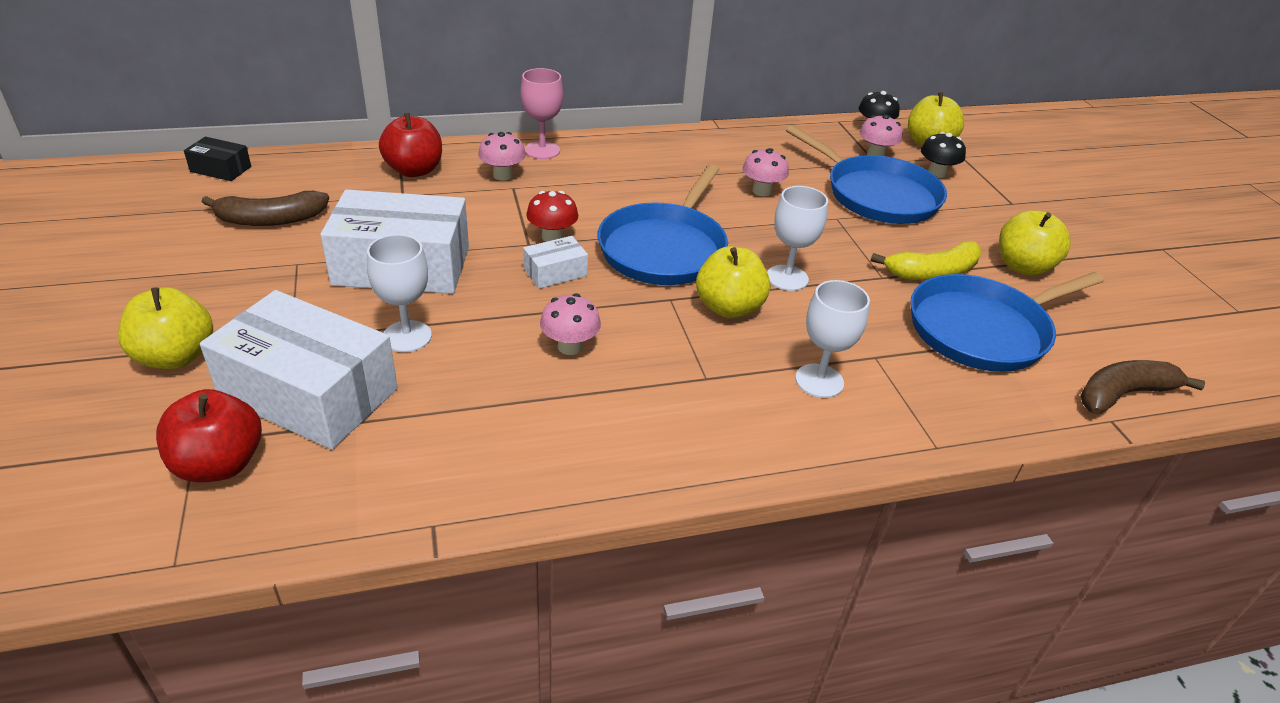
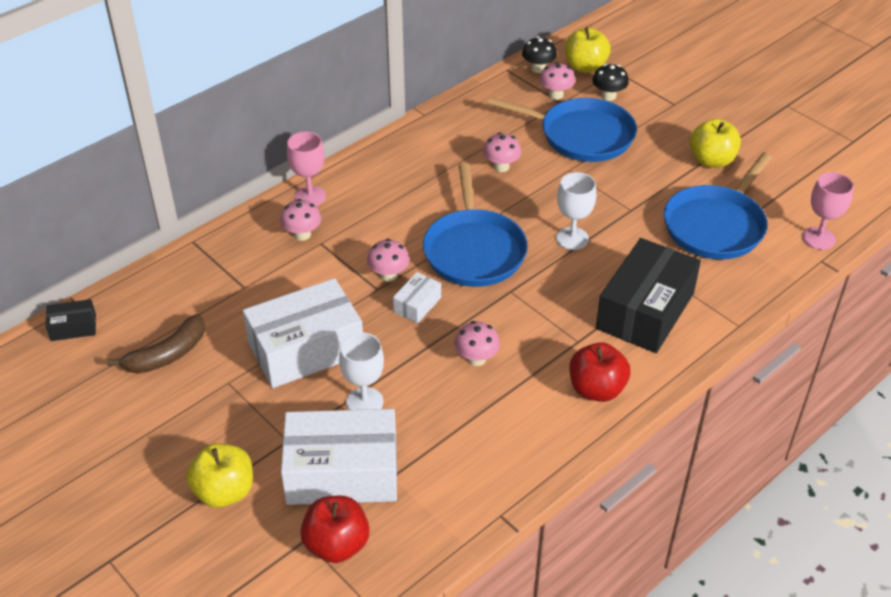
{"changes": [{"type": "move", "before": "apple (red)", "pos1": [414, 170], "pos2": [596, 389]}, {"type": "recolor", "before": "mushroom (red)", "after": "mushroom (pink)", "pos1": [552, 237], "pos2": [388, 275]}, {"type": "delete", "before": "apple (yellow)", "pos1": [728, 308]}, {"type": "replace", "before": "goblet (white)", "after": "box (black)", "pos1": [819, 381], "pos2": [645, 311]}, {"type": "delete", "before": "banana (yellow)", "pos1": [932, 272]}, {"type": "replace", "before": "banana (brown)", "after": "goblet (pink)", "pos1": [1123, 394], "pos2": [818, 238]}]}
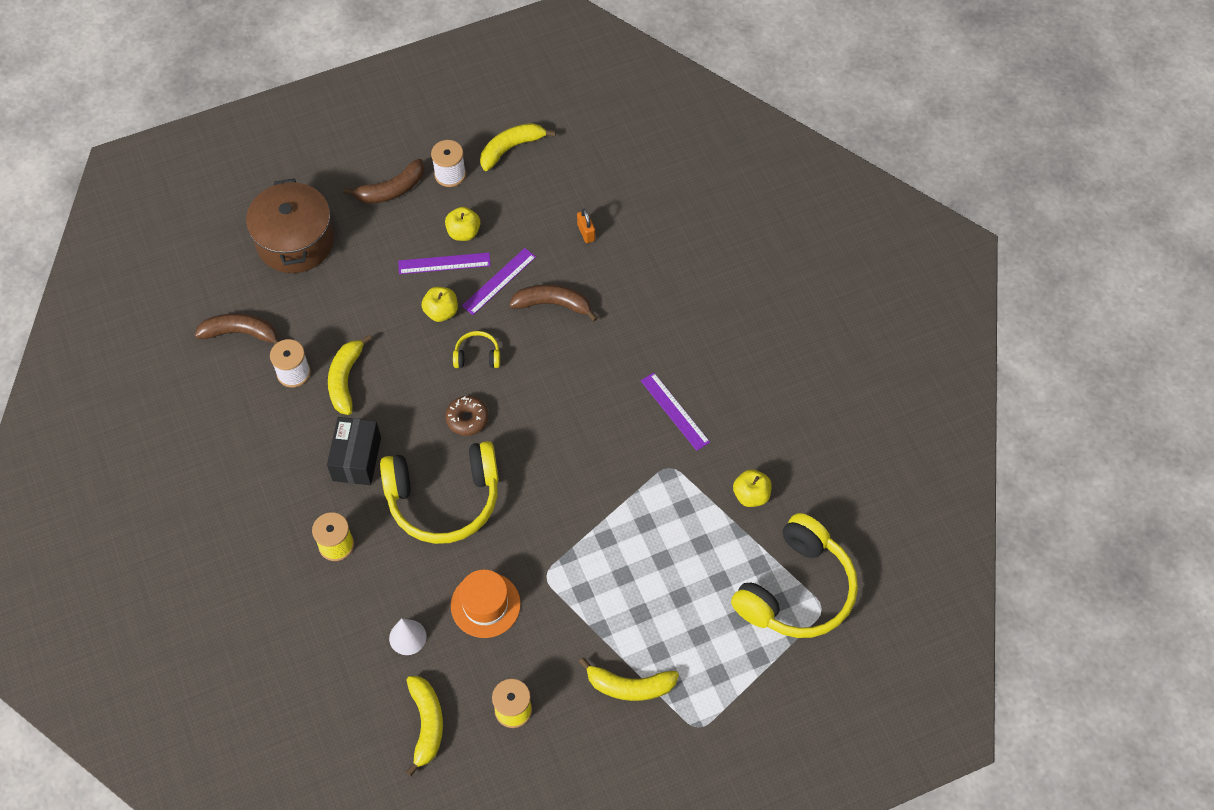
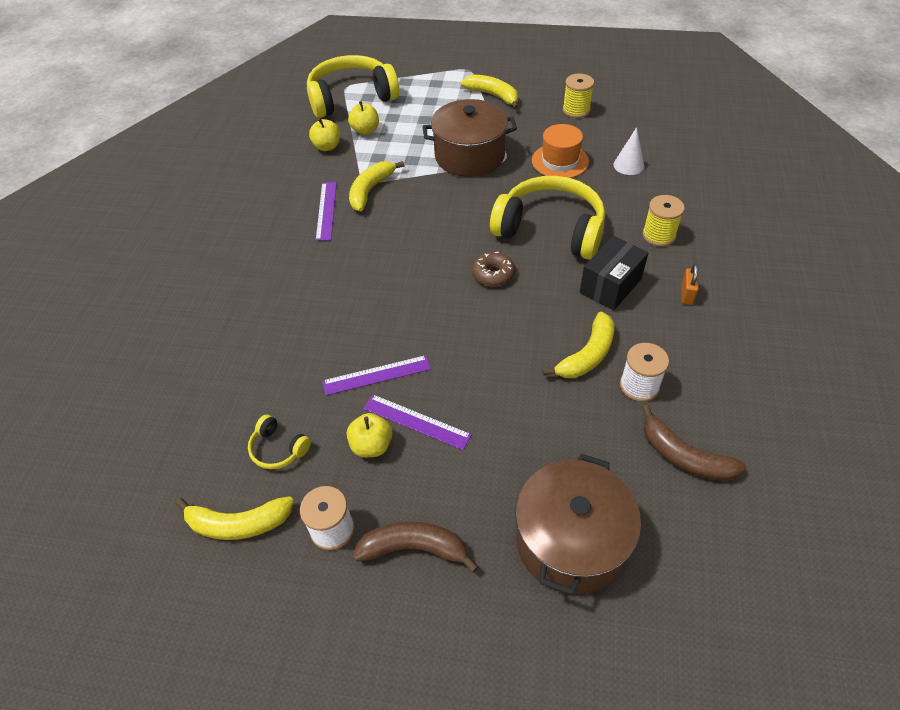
{"changes": [{"type": "move", "before": "banana (yellow)", "pos1": [426, 724], "pos2": [370, 190]}, {"type": "move", "before": "apple (yellow)", "pos1": [441, 312], "pos2": [365, 130]}, {"type": "move", "before": "headphones (yellow)", "pos1": [477, 355], "pos2": [278, 449]}, {"type": "delete", "before": "banana (brown)", "pos1": [553, 304]}, {"type": "move", "before": "padlock (orange)", "pos1": [586, 232], "pos2": [686, 294]}, {"type": "insert", "after": "pot (brown)", "pos2": [469, 156]}]}
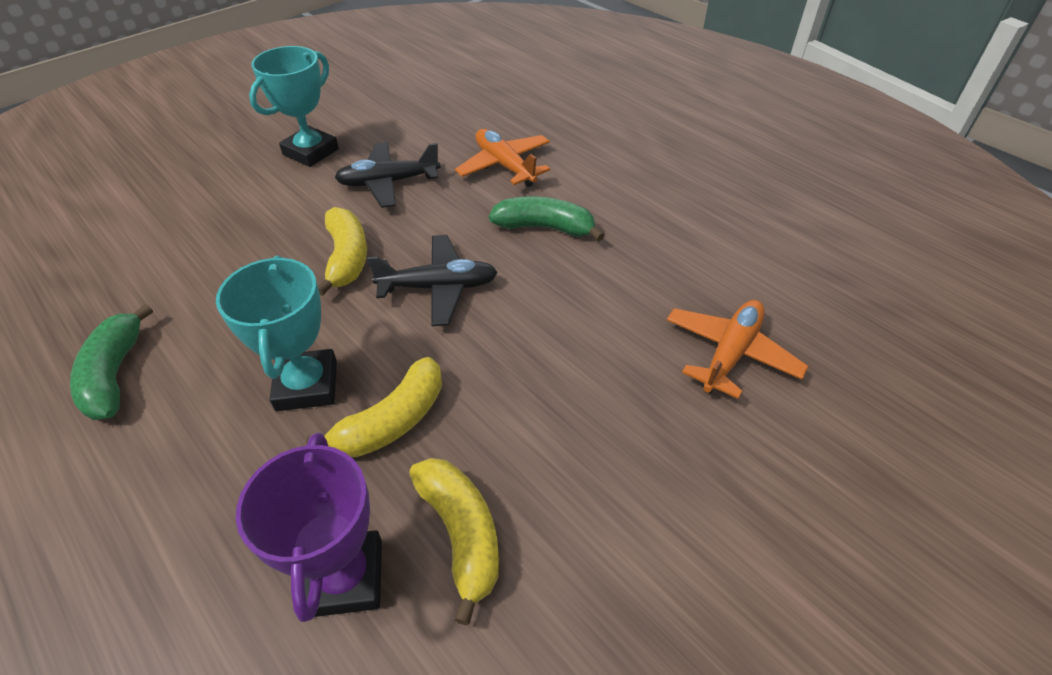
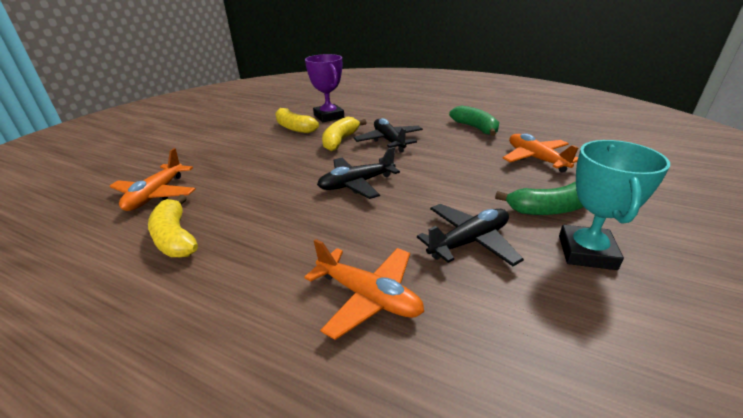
{"changes": [{"type": "replace", "before": "trophy (turquoise)", "after": "plane (black)", "pos1": [307, 385], "pos2": [389, 141]}, {"type": "move", "before": "banana (yellow)", "pos1": [347, 258], "pos2": [175, 237]}, {"type": "move", "before": "banana (green)", "pos1": [545, 228], "pos2": [548, 209]}, {"type": "insert", "after": "plane (orange)", "pos2": [536, 159]}]}
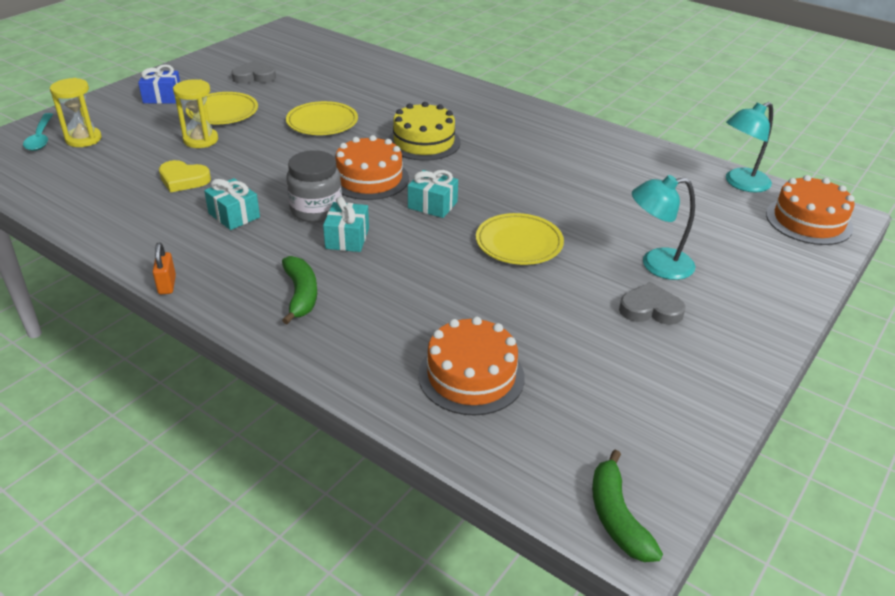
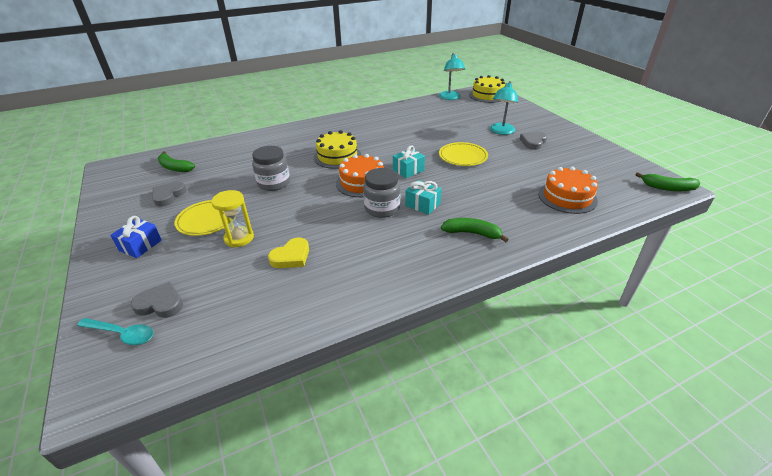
{"changes": [{"type": "replace", "before": "hourglass (yellow)", "after": "heart (grey)", "pos1": [83, 139], "pos2": [160, 304]}, {"type": "delete", "before": "padlock (orange)", "pos1": [167, 285]}, {"type": "delete", "before": "gift (turquoise)", "pos1": [234, 215]}, {"type": "replace", "before": "plate (yellow)", "after": "jar (grey)", "pos1": [322, 122], "pos2": [274, 183]}, {"type": "recolor", "before": "cake (orange)", "after": "cake (yellow)", "pos1": [808, 221], "pos2": [487, 95]}, {"type": "insert", "after": "banana (green)", "pos2": [175, 168]}]}
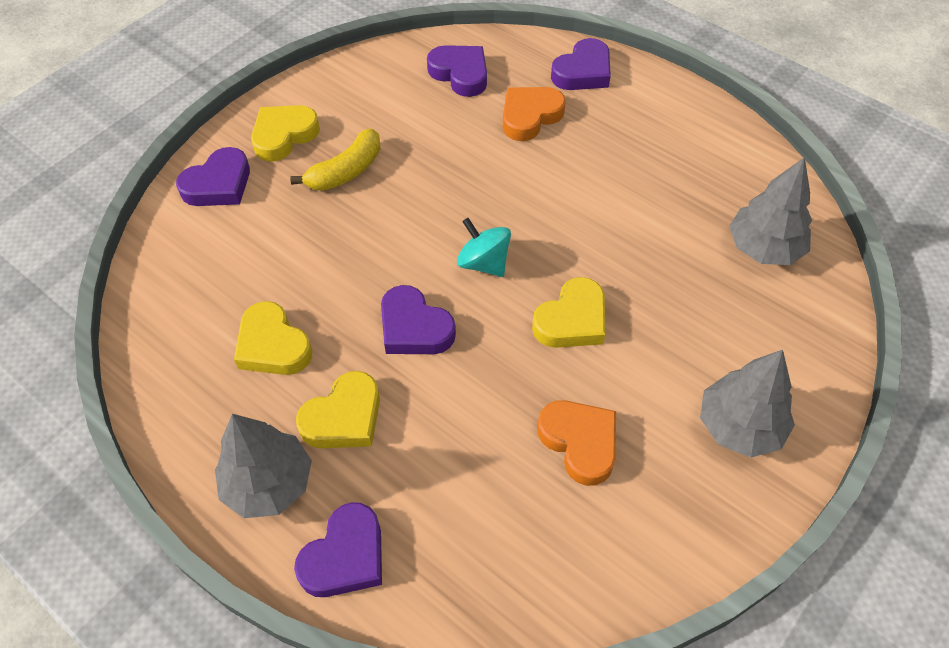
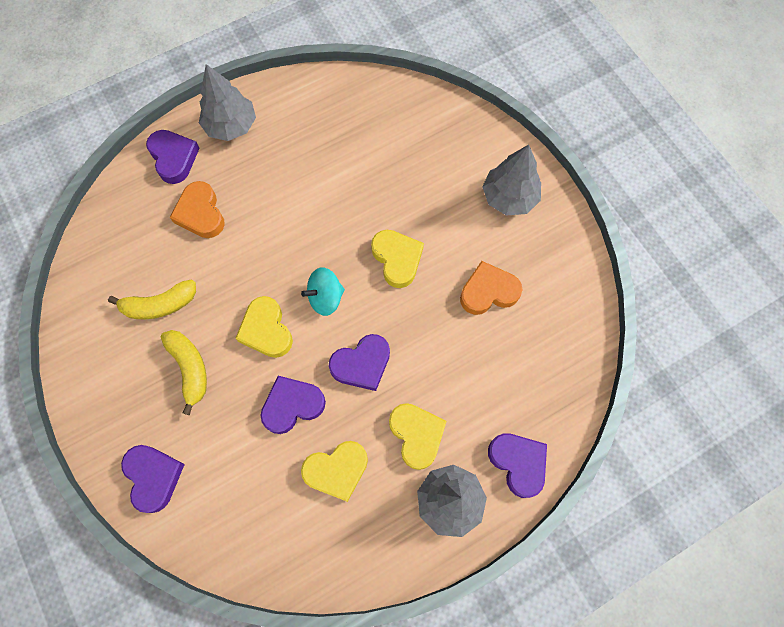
{"changes": [{"type": "move", "before": "heart (yellow)", "pos1": [284, 135], "pos2": [266, 330]}, {"type": "move", "before": "heart (purple)", "pos1": [460, 74], "pos2": [292, 405]}, {"type": "move", "before": "tree (grey)", "pos1": [764, 248], "pos2": [231, 126]}, {"type": "insert", "after": "banana (yellow)", "pos2": [160, 305]}]}
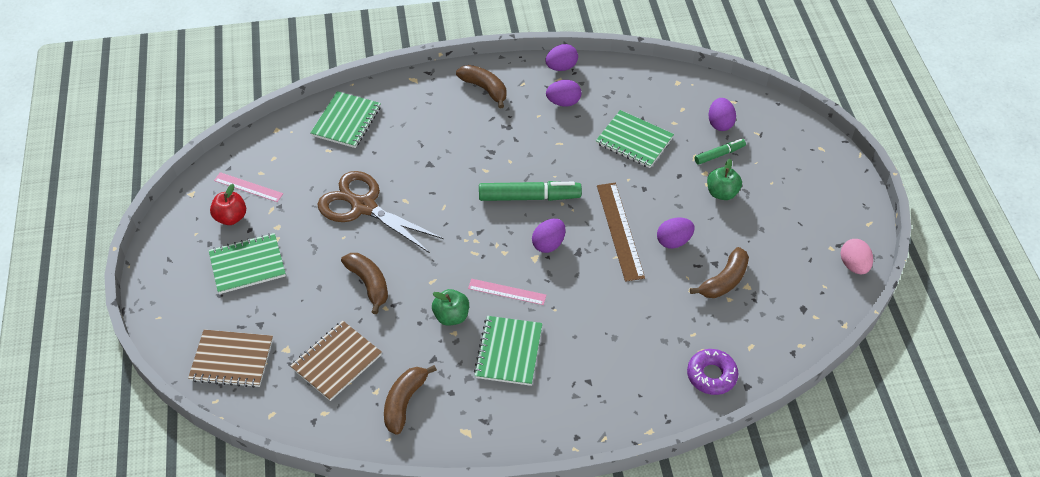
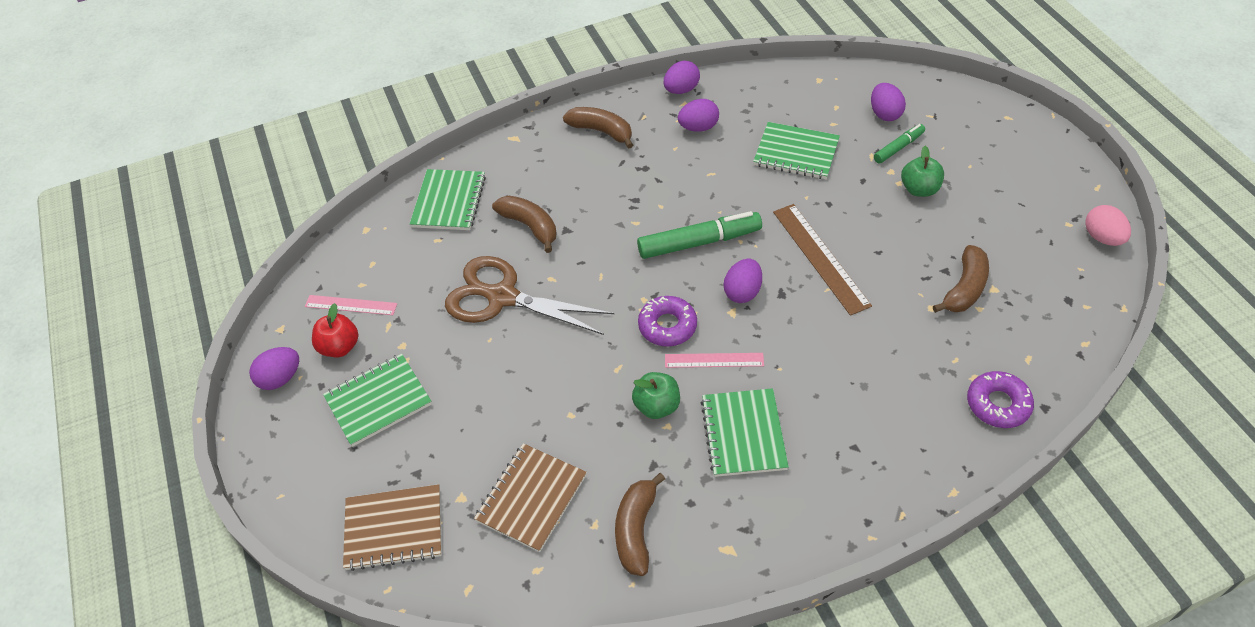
{"changes": [{"type": "move", "before": "banana (brown)", "pos1": [369, 284], "pos2": [530, 226]}, {"type": "move", "before": "egg (purple)", "pos1": [673, 241], "pos2": [280, 378]}, {"type": "insert", "after": "donut (purple)", "pos2": [667, 326]}]}
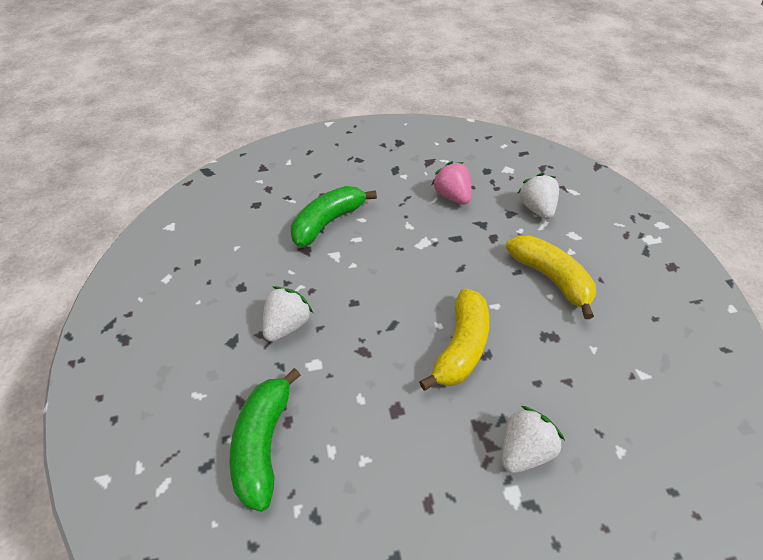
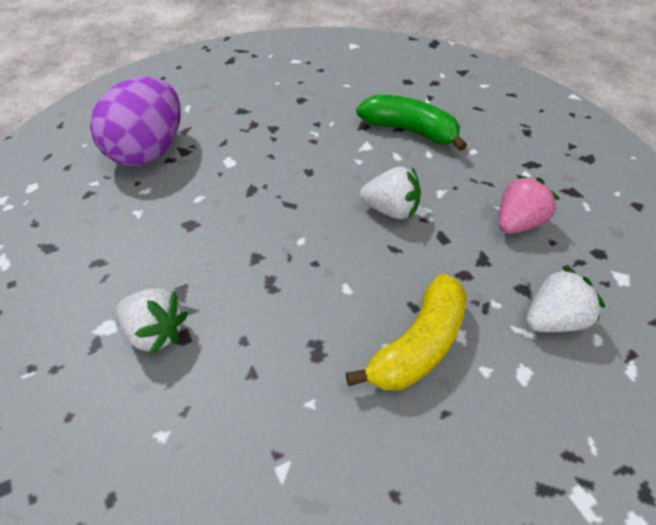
{"changes": [{"type": "replace", "before": "banana (green)", "after": "egg (purple)", "pos1": [263, 443], "pos2": [148, 151]}, {"type": "move", "before": "strawberry (white)", "pos1": [287, 325], "pos2": [391, 210]}, {"type": "delete", "before": "banana (yellow)", "pos1": [461, 347]}]}
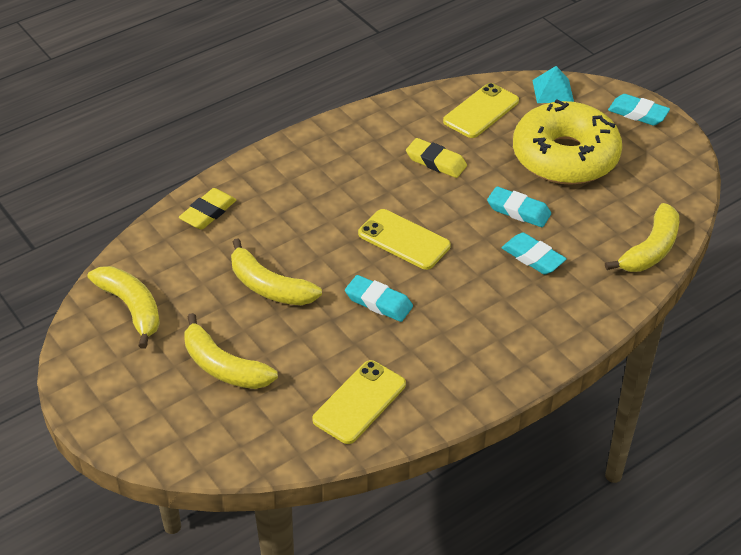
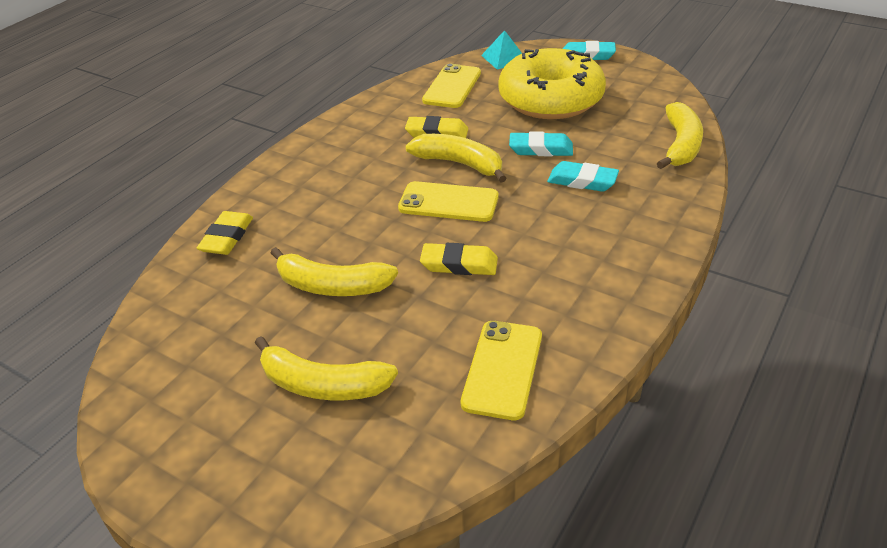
{"changes": [{"type": "move", "before": "banana (yellow)", "pos1": [131, 308], "pos2": [459, 164]}, {"type": "recolor", "before": "eraser (turquoise)", "after": "eraser (yellow)", "pos1": [378, 302], "pos2": [459, 264]}]}
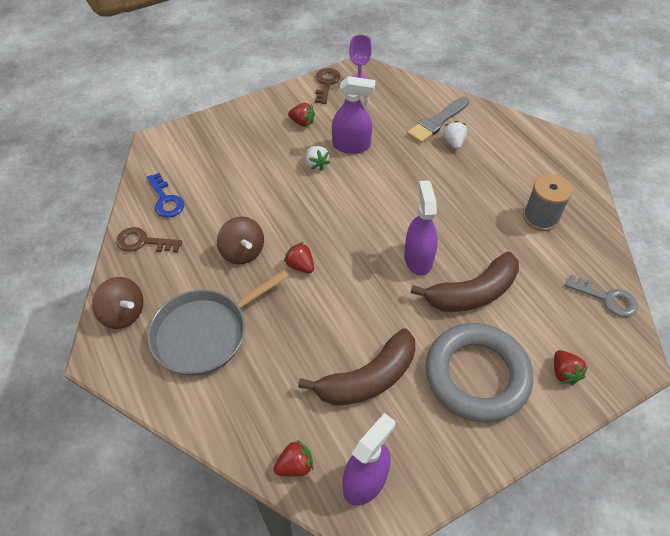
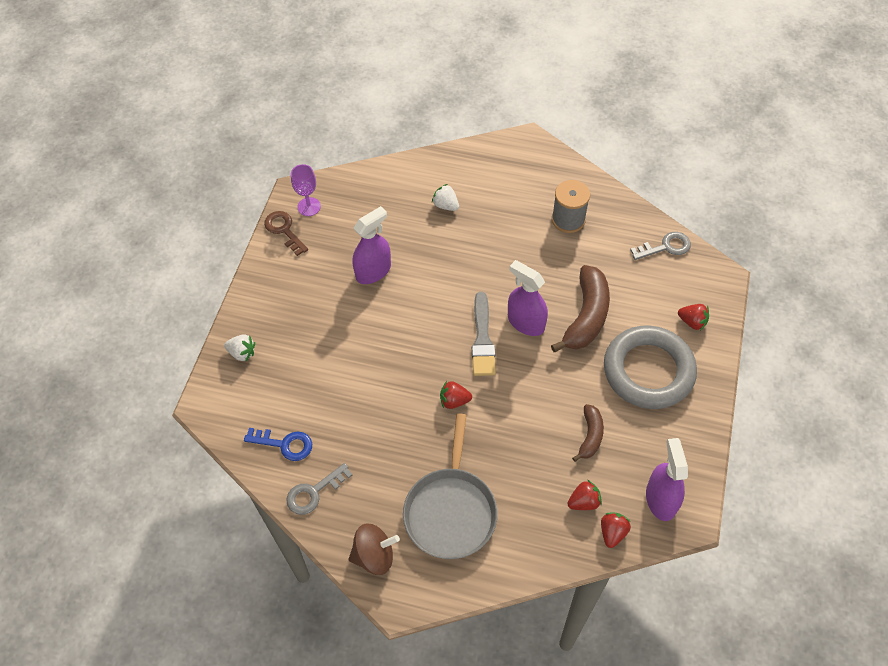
{"changes": [{"type": "recolor", "before": "key (brown)", "after": "key (grey)", "pos1": [143, 242], "pos2": [314, 492]}, {"type": "delete", "before": "spinning top (brown)", "pos1": [242, 252]}, {"type": "move", "before": "strawberry (red)", "pos1": [302, 122], "pos2": [584, 502]}, {"type": "resize", "before": "banana (brown)", "pos1": [368, 378], "pos2": [590, 436], "scale": 0.56}, {"type": "move", "before": "strawberry (white)", "pos1": [316, 164], "pos2": [242, 353]}, {"type": "move", "before": "brush (grey)", "pos1": [437, 122], "pos2": [482, 339]}]}
